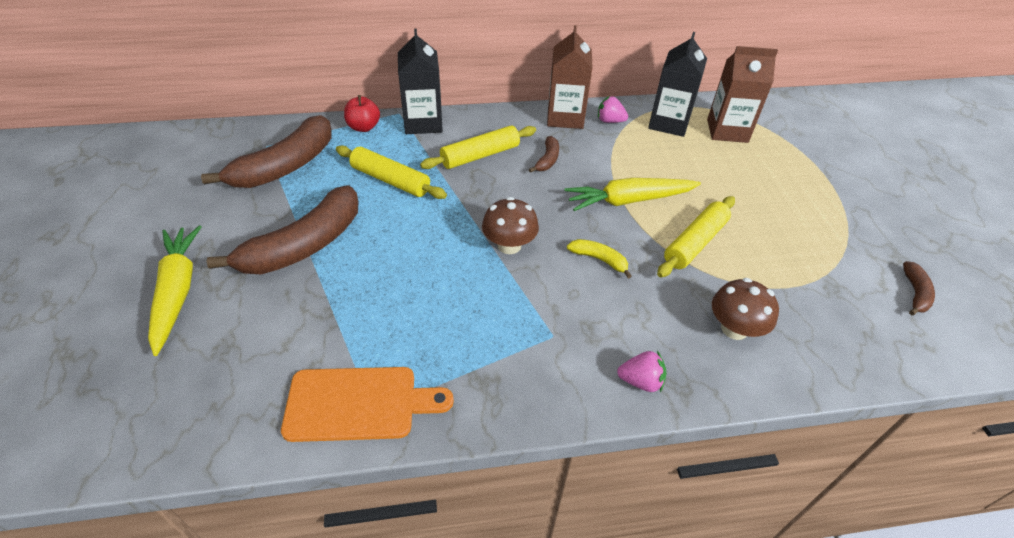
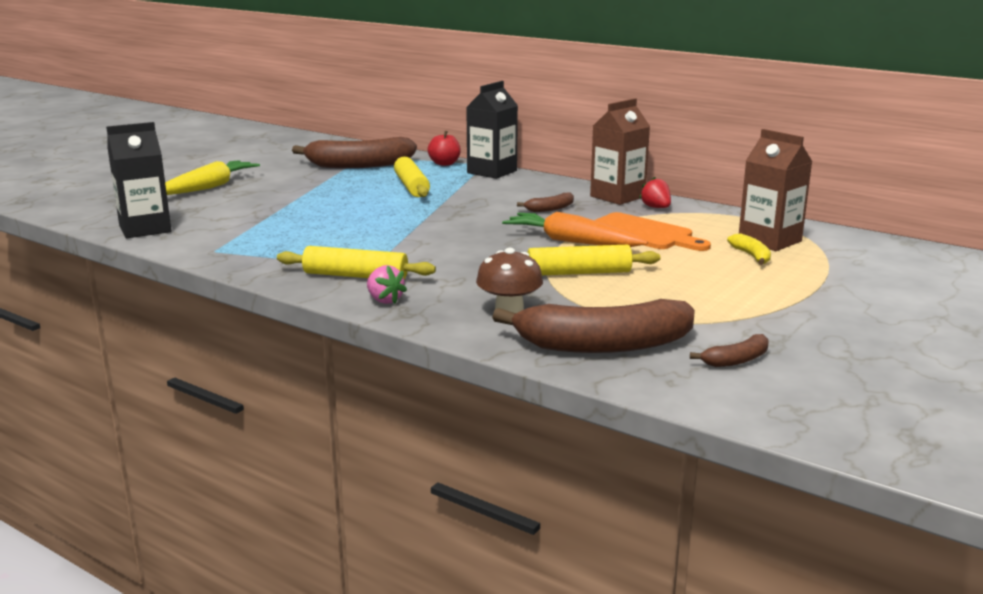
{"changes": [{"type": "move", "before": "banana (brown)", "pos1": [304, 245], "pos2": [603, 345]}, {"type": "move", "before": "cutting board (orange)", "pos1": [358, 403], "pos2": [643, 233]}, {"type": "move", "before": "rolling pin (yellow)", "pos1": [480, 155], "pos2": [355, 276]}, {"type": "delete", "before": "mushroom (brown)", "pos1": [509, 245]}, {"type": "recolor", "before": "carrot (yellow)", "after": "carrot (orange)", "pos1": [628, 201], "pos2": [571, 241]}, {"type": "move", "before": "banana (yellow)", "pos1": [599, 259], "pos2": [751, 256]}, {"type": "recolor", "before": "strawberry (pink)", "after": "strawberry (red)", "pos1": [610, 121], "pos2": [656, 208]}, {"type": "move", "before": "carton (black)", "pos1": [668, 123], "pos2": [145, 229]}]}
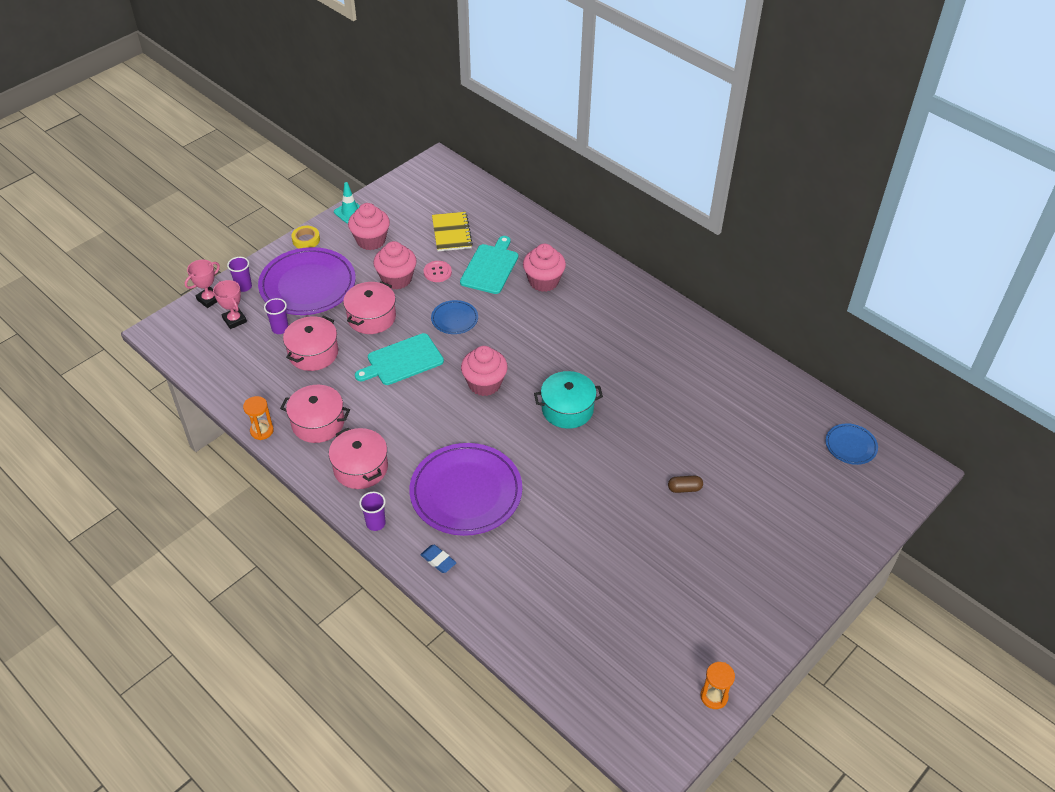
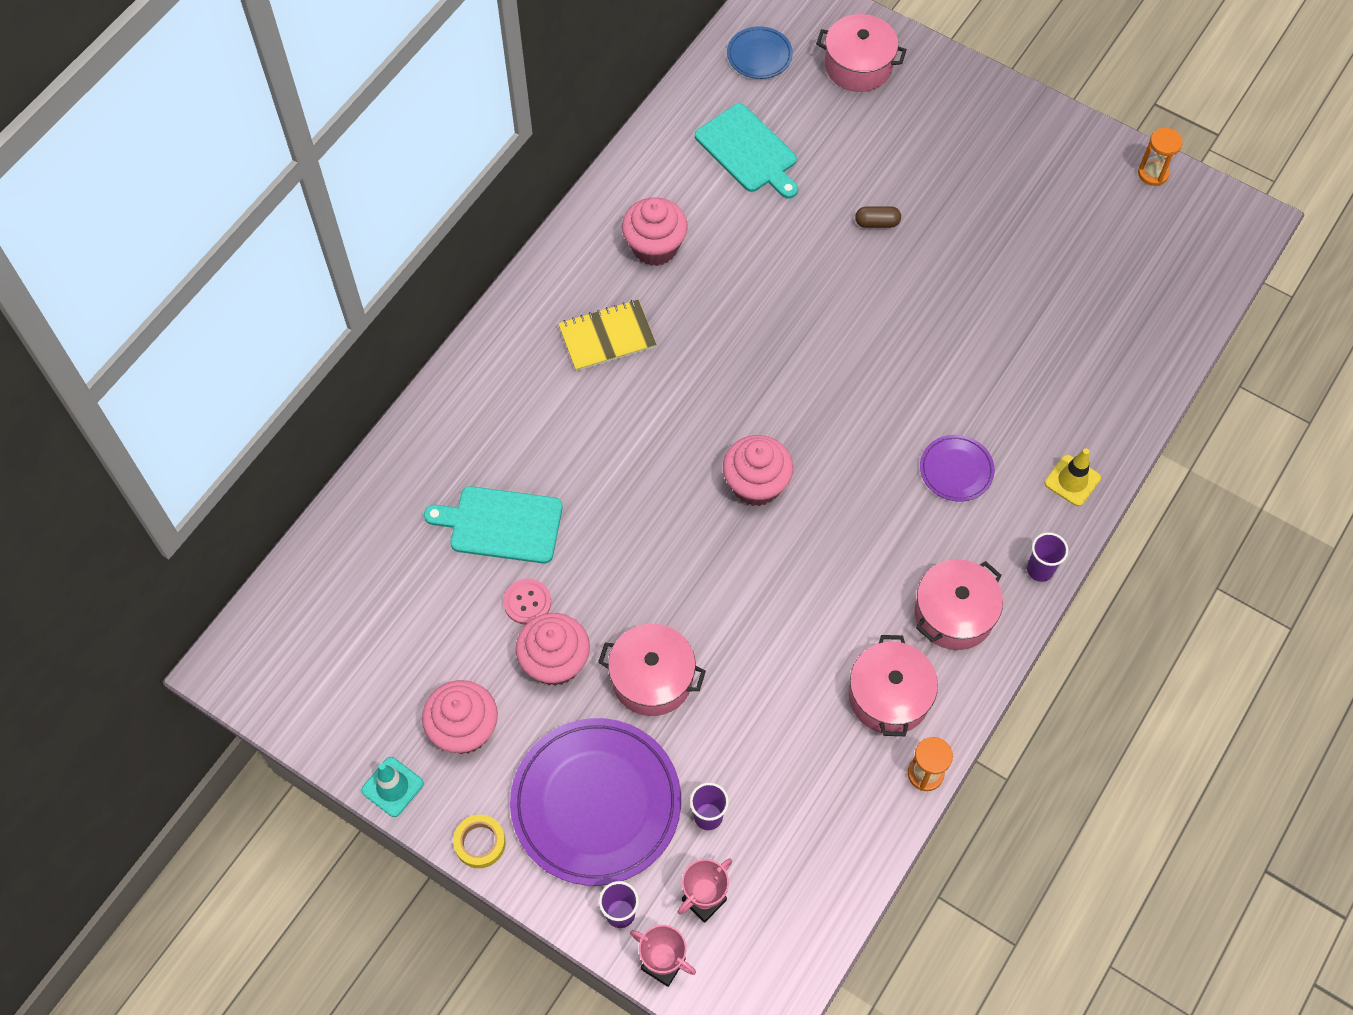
{"changes": [{"type": "move", "before": "pot (pink)", "pos1": [313, 353], "pos2": [858, 66]}, {"type": "move", "before": "cutting board (turquoise)", "pos1": [402, 360], "pos2": [748, 151]}, {"type": "resize", "before": "plate (purple)", "pos1": [466, 492], "pos2": [956, 470], "scale": 0.48}, {"type": "replace", "before": "eraser (blue)", "after": "traffic cone (yellow)", "pos1": [438, 560], "pos2": [1072, 480]}, {"type": "delete", "before": "plate (blue)", "pos1": [454, 319]}, {"type": "move", "before": "notebook (yellow)", "pos1": [452, 233], "pos2": [607, 337]}, {"type": "move", "before": "cupcake (pink)", "pos1": [543, 281], "pos2": [655, 247]}, {"type": "delete", "before": "pot (turquoise)", "pos1": [567, 409]}, {"type": "rotate", "before": "capsule (brown)", "pos1": [684, 488], "pos2": [877, 223], "turn": -75}]}
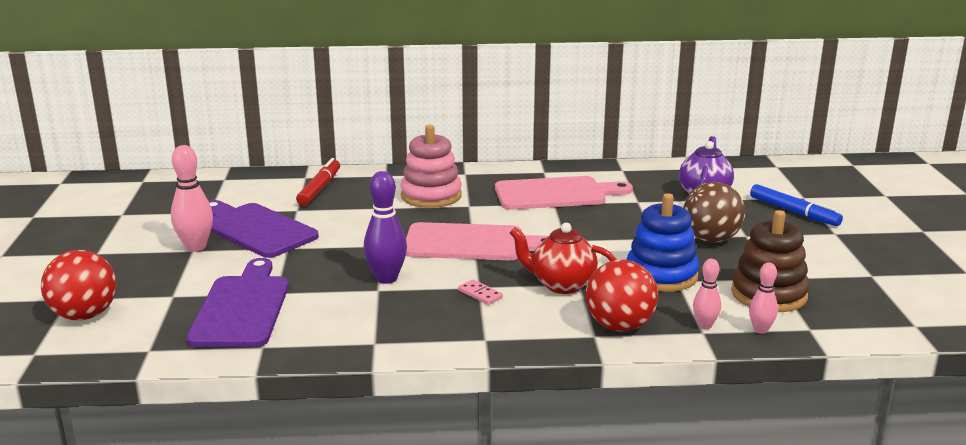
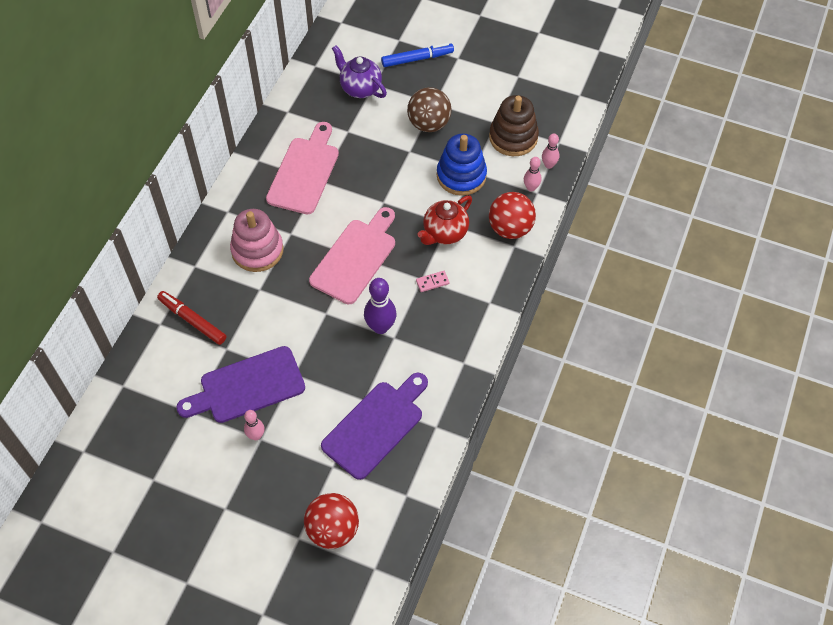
{"changes": [{"type": "resize", "before": "bowling pin (pink)", "pos1": [195, 247], "pos2": [256, 435], "scale": 0.59}, {"type": "rotate", "before": "cutting board (purple)", "pos1": [242, 308], "pos2": [376, 426], "turn": 105}]}
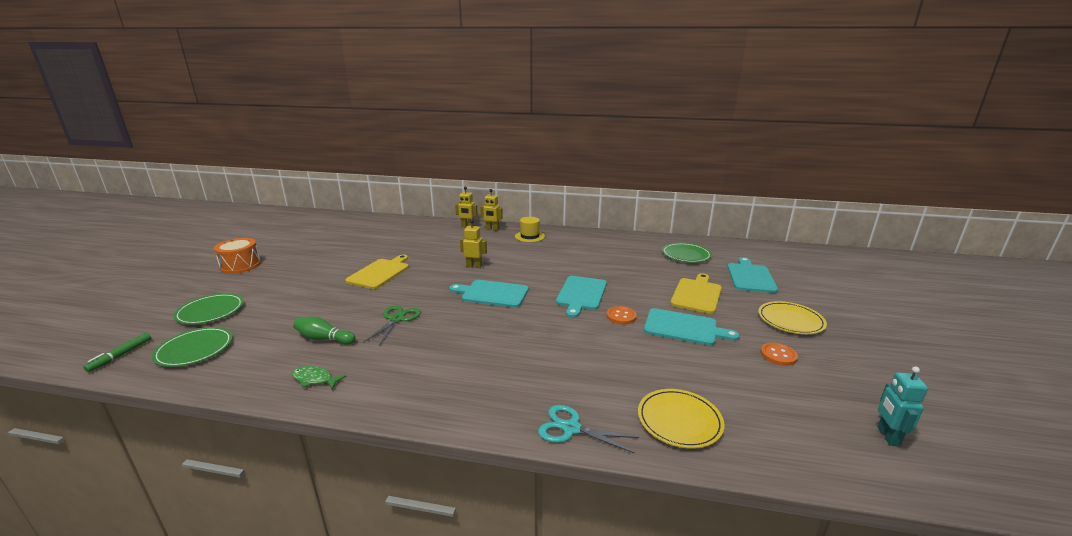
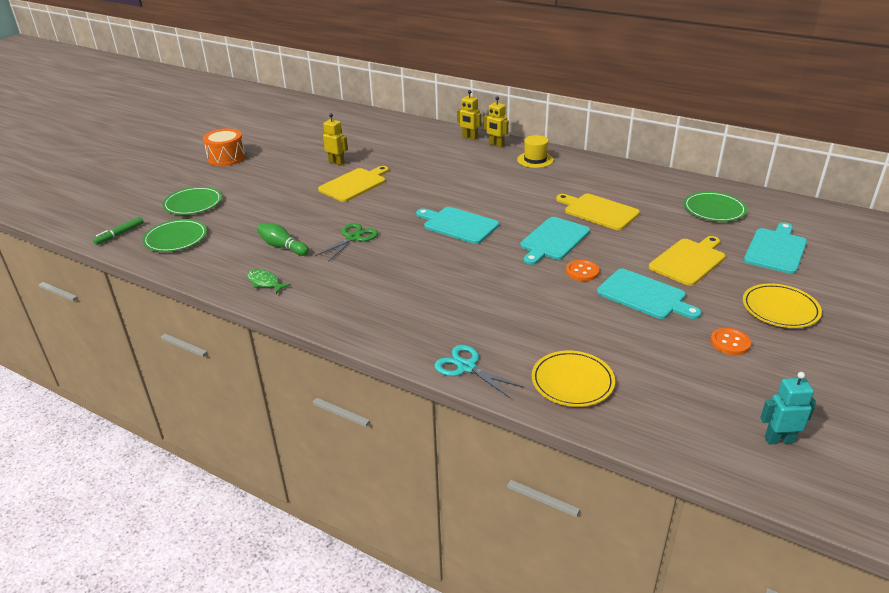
{"changes": [{"type": "move", "before": "robot (yellow)", "pos1": [474, 266], "pos2": [336, 162]}, {"type": "rotate", "before": "robot (turquoise)", "pos1": [887, 436], "pos2": [779, 439], "turn": 60}, {"type": "insert", "after": "cutting board (yellow)", "pos2": [599, 211]}]}
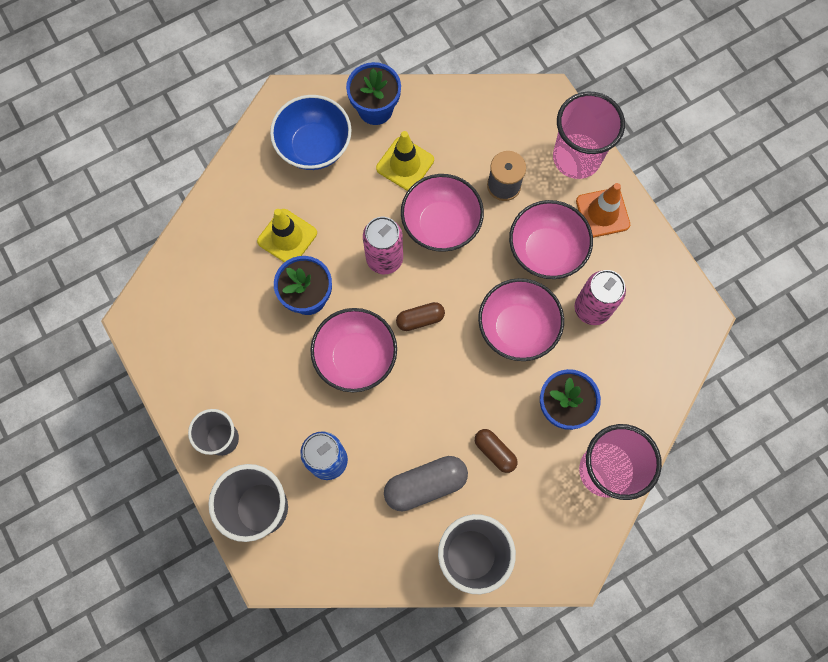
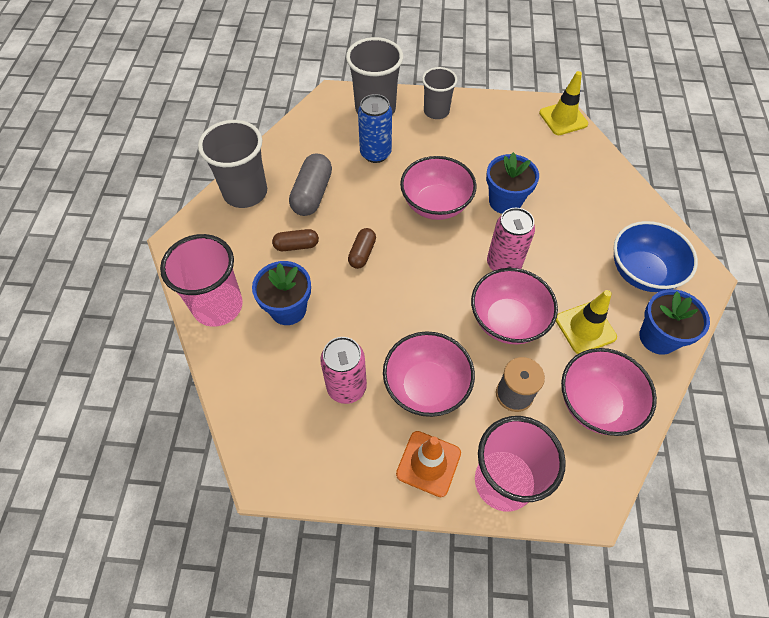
{"changes": [{"type": "move", "before": "traffic cone (yellow)", "pos1": [287, 237], "pos2": [563, 118]}, {"type": "move", "before": "capsule (brown)", "pos1": [420, 319], "pos2": [362, 253]}, {"type": "move", "before": "bowl (pink)", "pos1": [517, 328], "pos2": [596, 404]}]}
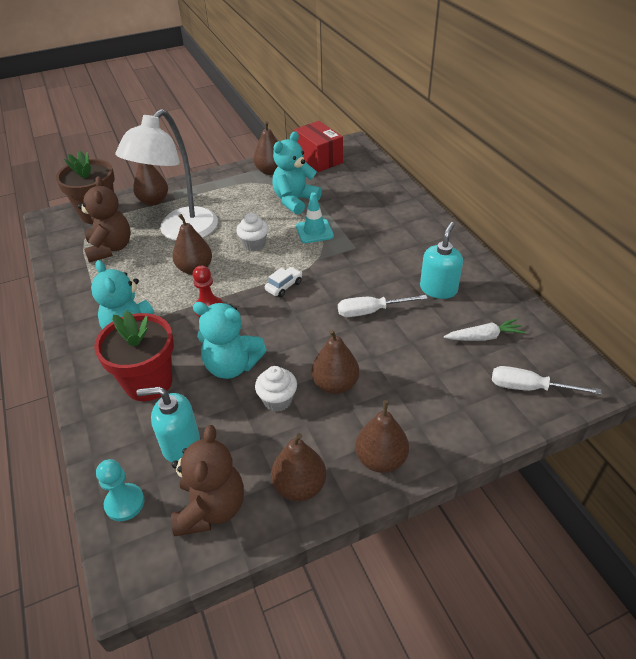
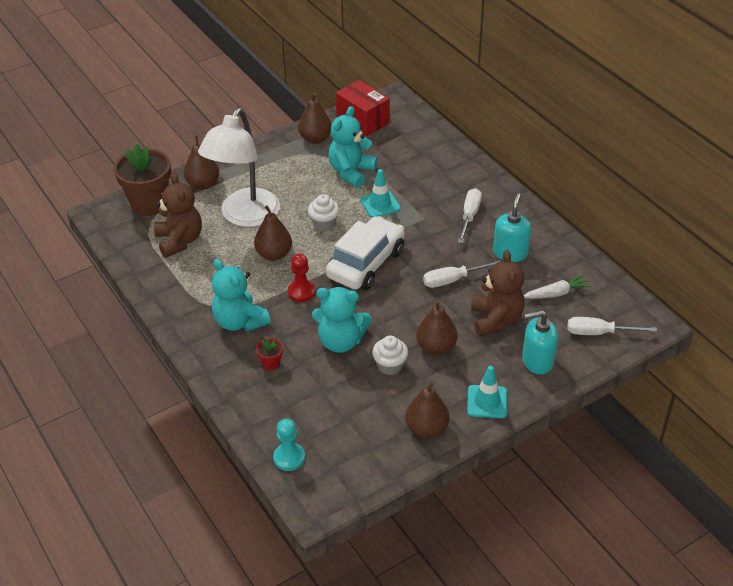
{"changes": [{"type": "resize", "before": "flower pot (red)", "pos1": [148, 382], "pos2": [271, 363], "scale": 0.42}, {"type": "move", "before": "soap dispenser (turquoise)", "pos1": [180, 444], "pos2": [537, 361]}, {"type": "move", "before": "teddy bear (brown)", "pos1": [211, 508], "pos2": [496, 319]}, {"type": "resize", "before": "car (white)", "pos1": [284, 286], "pos2": [366, 264], "scale": 2.45}, {"type": "replace", "before": "pear (brown)", "after": "traffic cone (turquoise)", "pos1": [381, 459], "pos2": [487, 402]}, {"type": "insert", "after": "screwdriver (white)", "pos2": [469, 216]}]}
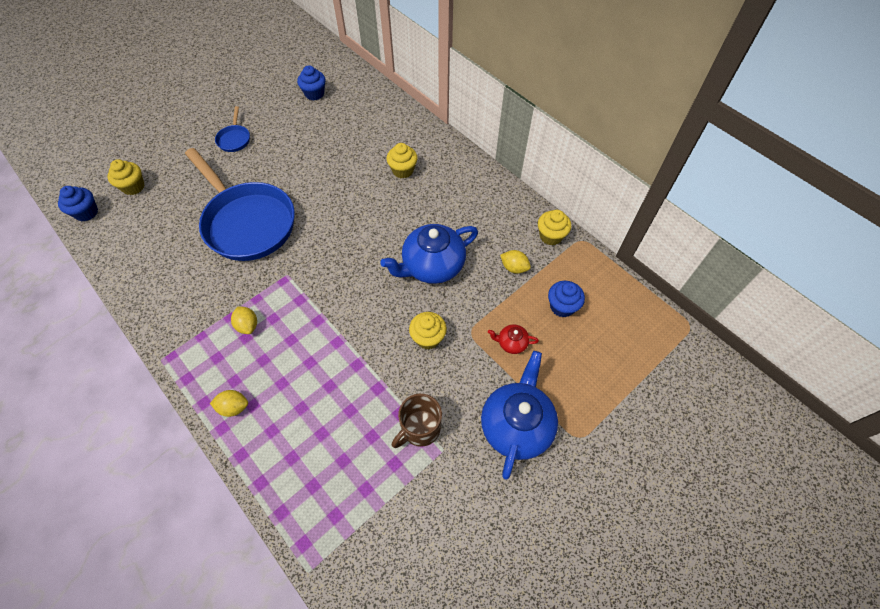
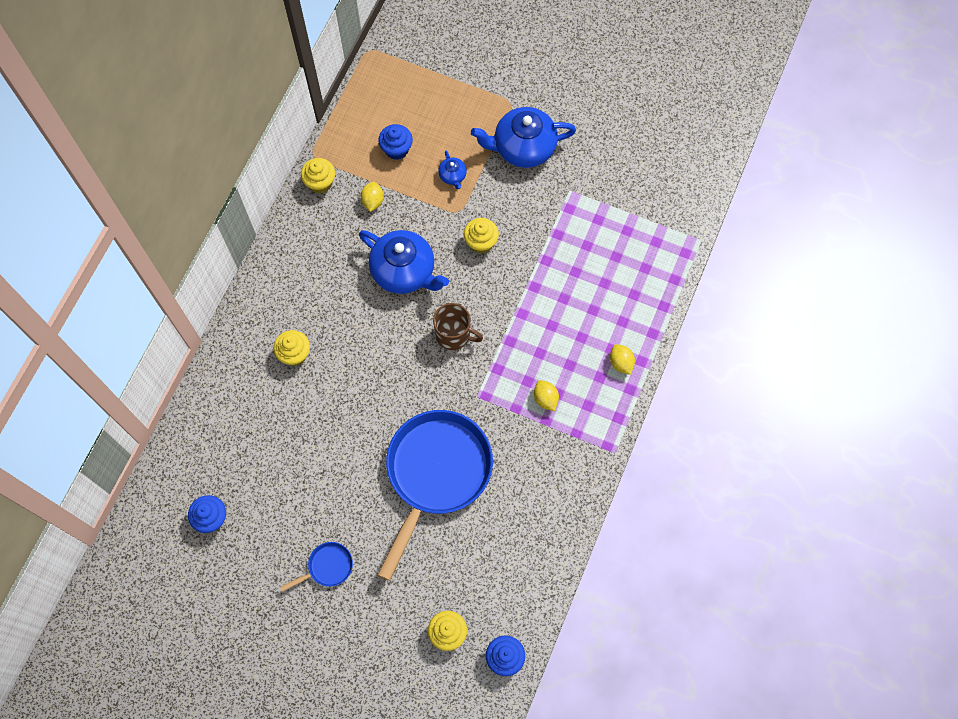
{"changes": [{"type": "rotate", "before": "lemon (yellow)", "pos1": [248, 325], "pos2": [545, 399], "turn": -60}, {"type": "move", "before": "mug (brown)", "pos1": [420, 429], "pos2": [454, 335]}, {"type": "recolor", "before": "teapot (red)", "after": "teapot (blue)", "pos1": [511, 343], "pos2": [453, 176]}]}
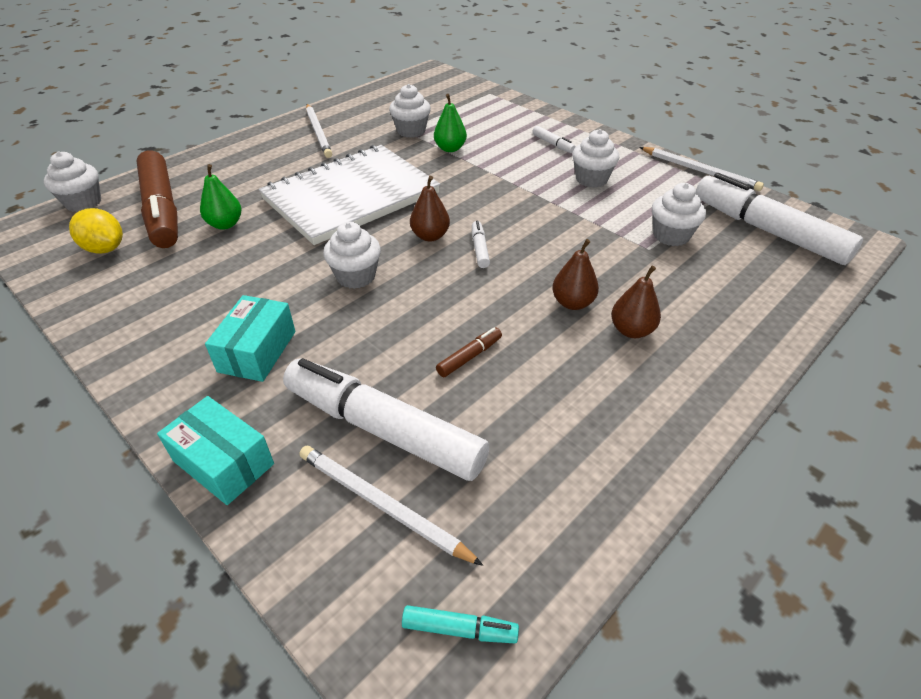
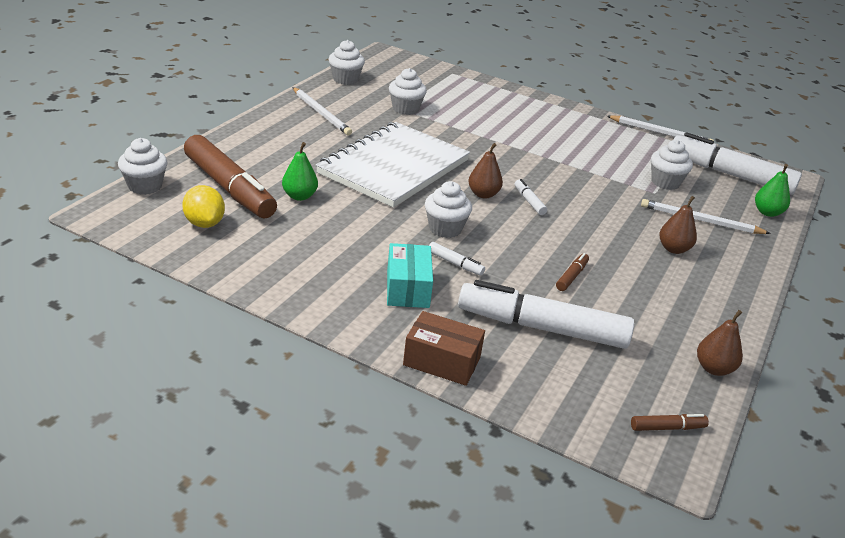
{"changes": [{"type": "rotate", "before": "lemon (yellow)", "pos1": [105, 248], "pos2": [204, 223], "turn": 45}, {"type": "recolor", "before": "box (turquoise)", "after": "box (brown)", "pos1": [223, 462], "pos2": [442, 361]}, {"type": "move", "before": "pencil (white)", "pos1": [382, 505], "pos2": [700, 220]}, {"type": "recolor", "before": "marker (turquoise)", "after": "marker (brown)", "pos1": [459, 629], "pos2": [667, 427]}, {"type": "move", "before": "pear (green)", "pos1": [450, 149], "pos2": [767, 212]}, {"type": "move", "before": "marker (white)", "pos1": [553, 144], "pos2": [455, 263]}, {"type": "move", "before": "pear (brown)", "pos1": [572, 303], "pos2": [714, 368]}, {"type": "move", "before": "cupcake (white)", "pos1": [591, 179], "pos2": [345, 79]}]}
